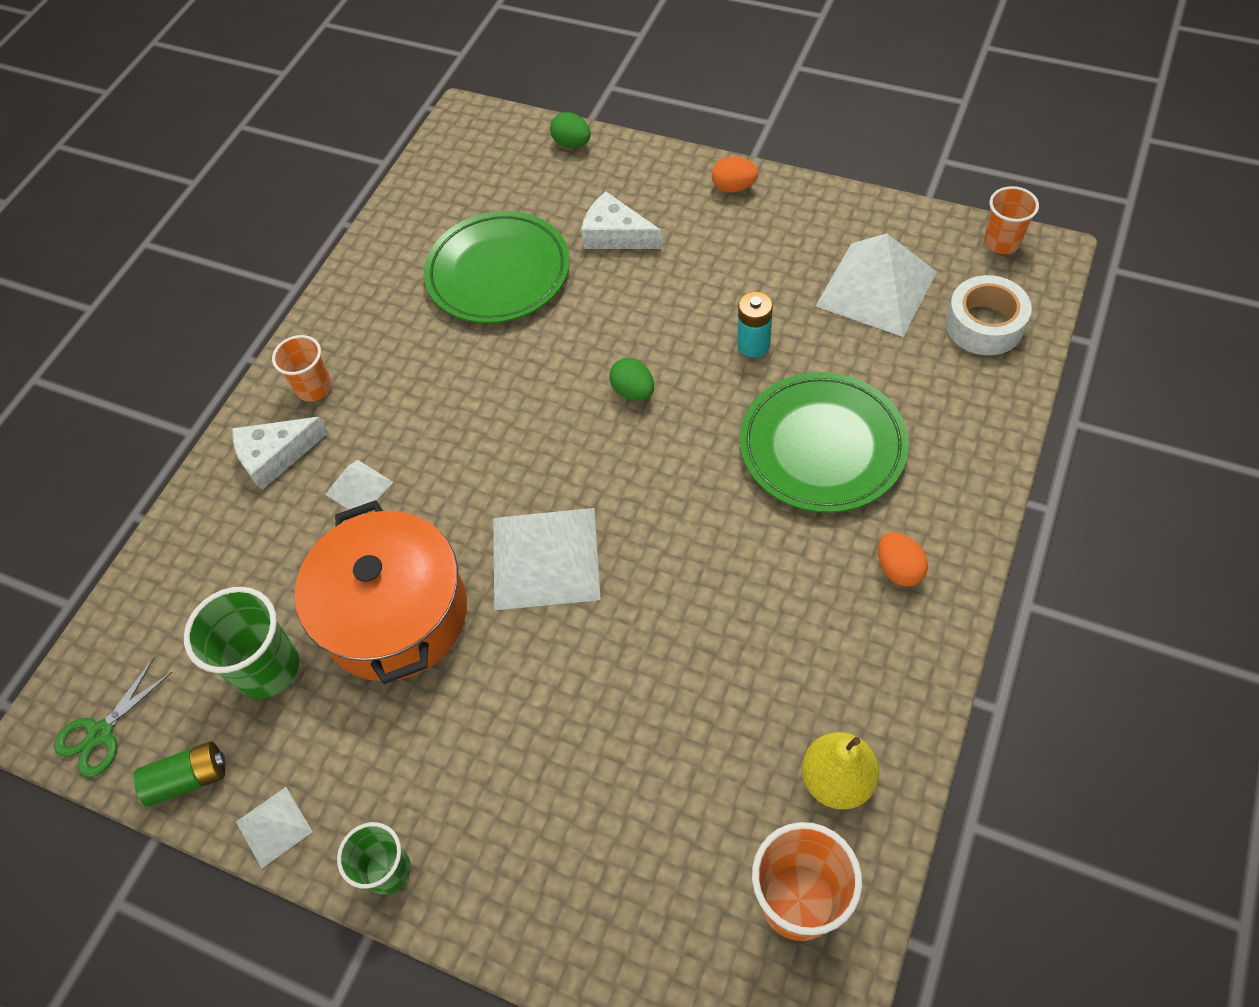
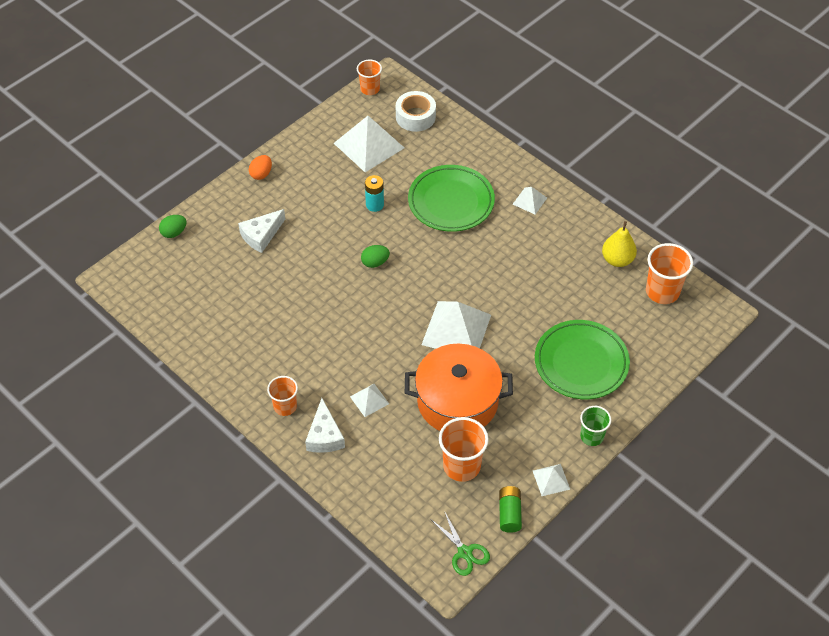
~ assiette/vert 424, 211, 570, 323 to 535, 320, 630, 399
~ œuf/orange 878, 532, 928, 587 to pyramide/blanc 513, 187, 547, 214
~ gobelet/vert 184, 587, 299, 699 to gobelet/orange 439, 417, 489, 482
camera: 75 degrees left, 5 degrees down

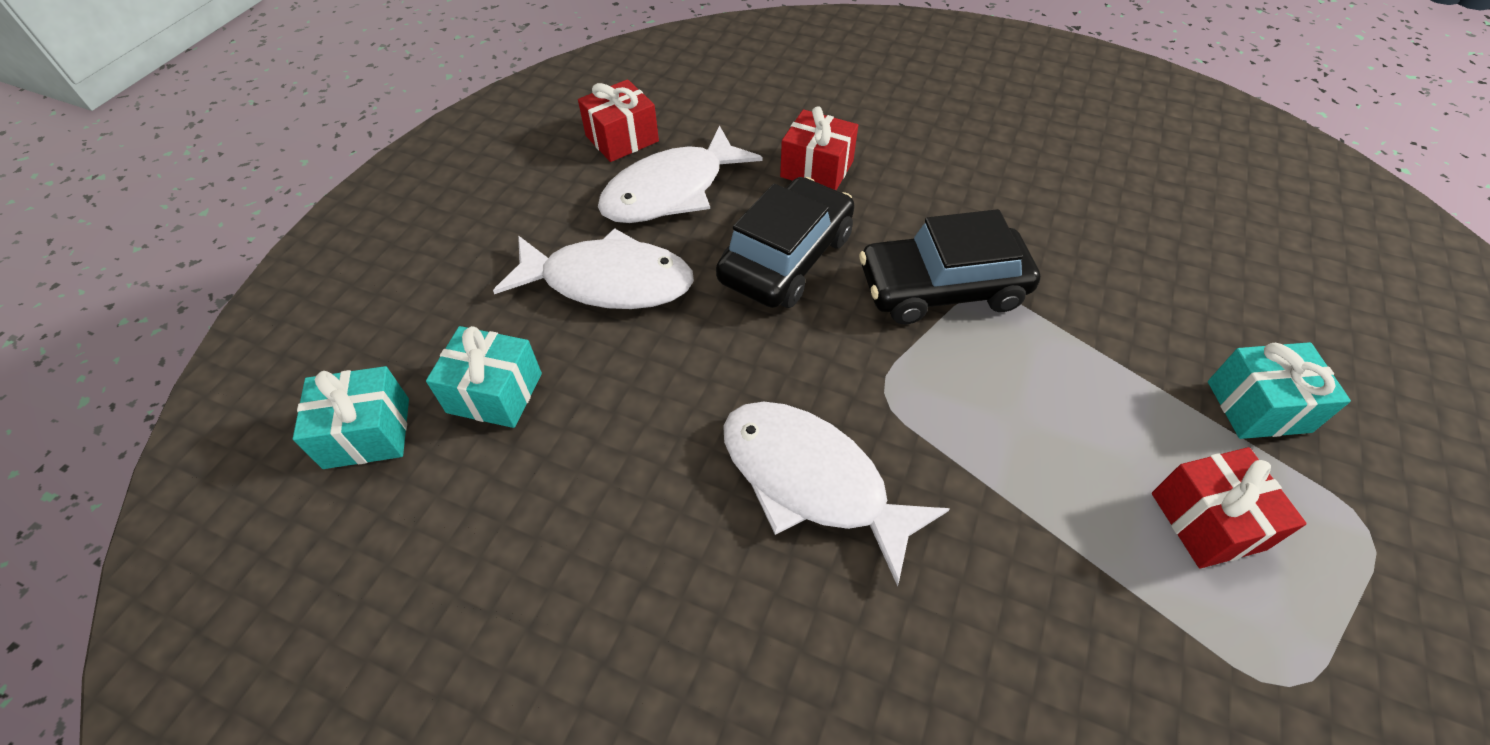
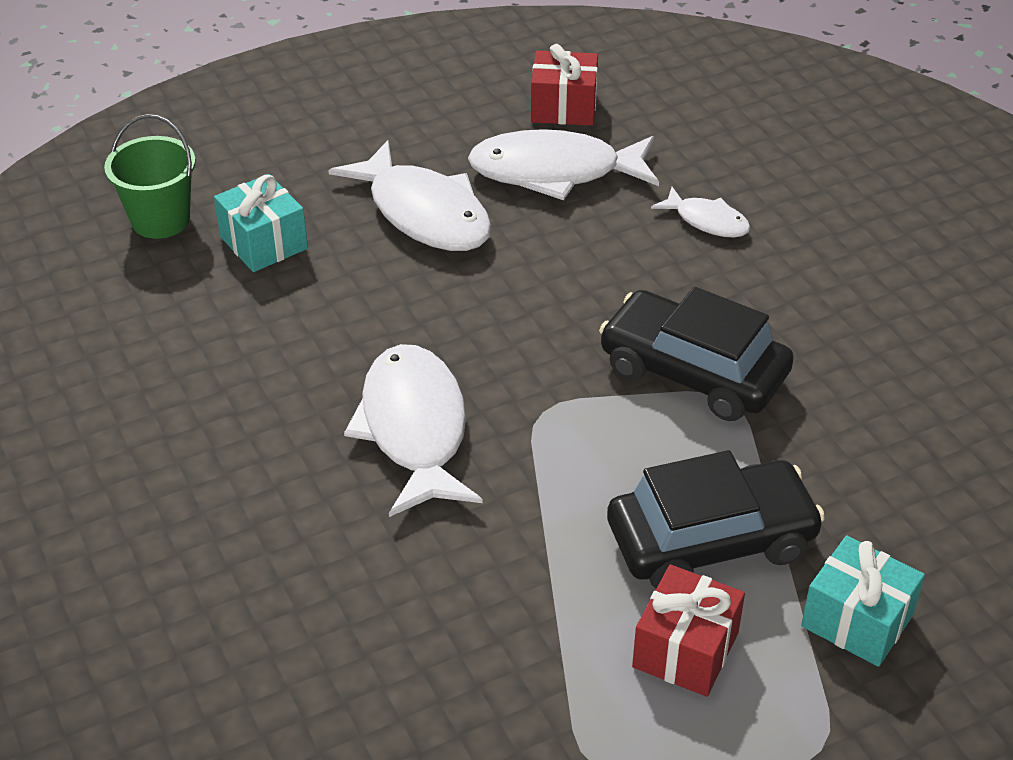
~ voiture/noir 716, 177, 855, 308 to 607, 450, 825, 588
~ cadeau/turquoise 293, 366, 409, 469 to seau/vert 104, 114, 196, 239
~ cadeau/rouge 780, 106, 858, 190 to poisson/blanc 651, 187, 751, 237
camera: 40 degrees right, 10 degrees down

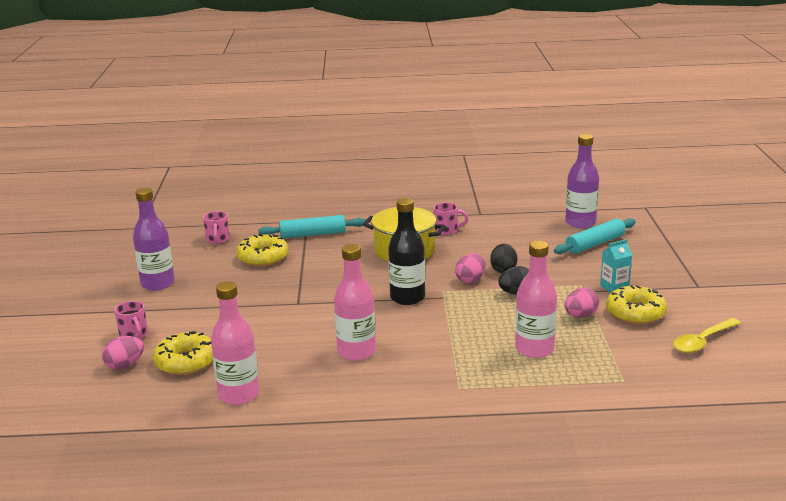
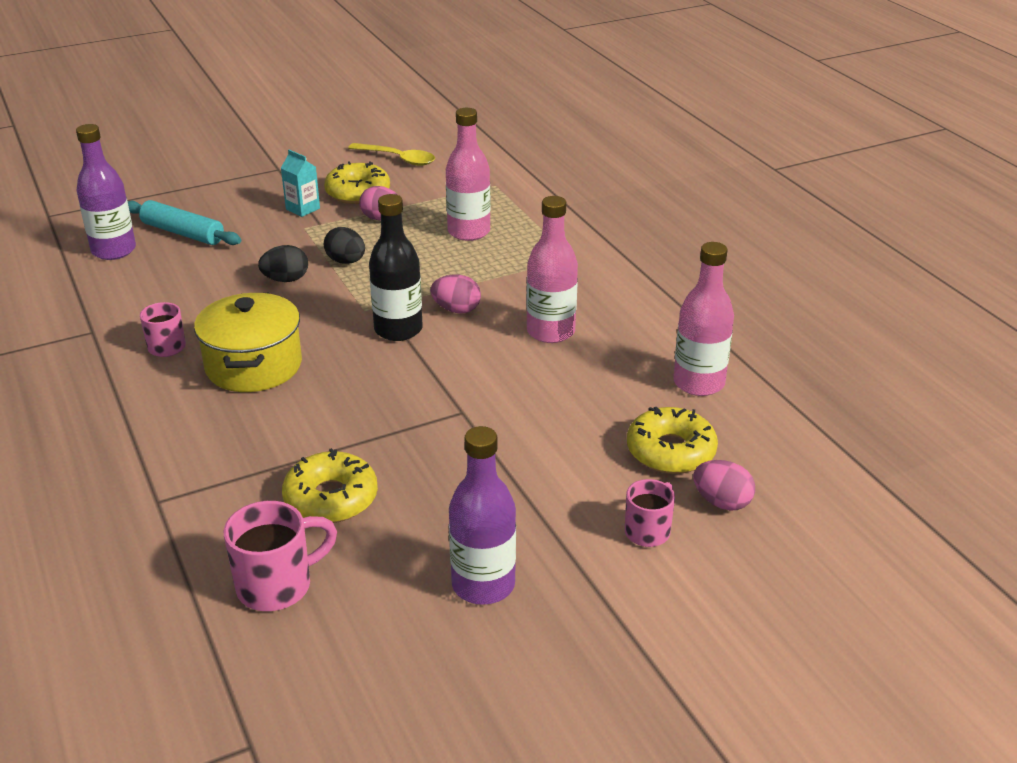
- rouleau à pâtisserie/turquoise 258, 215, 366, 238
~ œuf/rose 455, 254, 486, 283 to 430, 274, 481, 313
~ tasse/rose 203, 211, 230, 244 = 224, 501, 337, 611 x1.53
camera: 115 degrees left, 10 degrees up

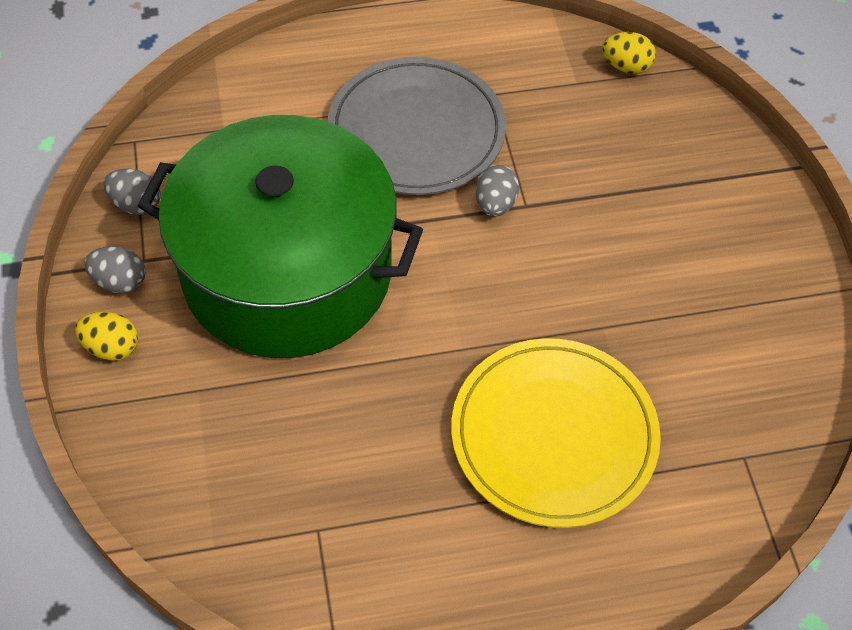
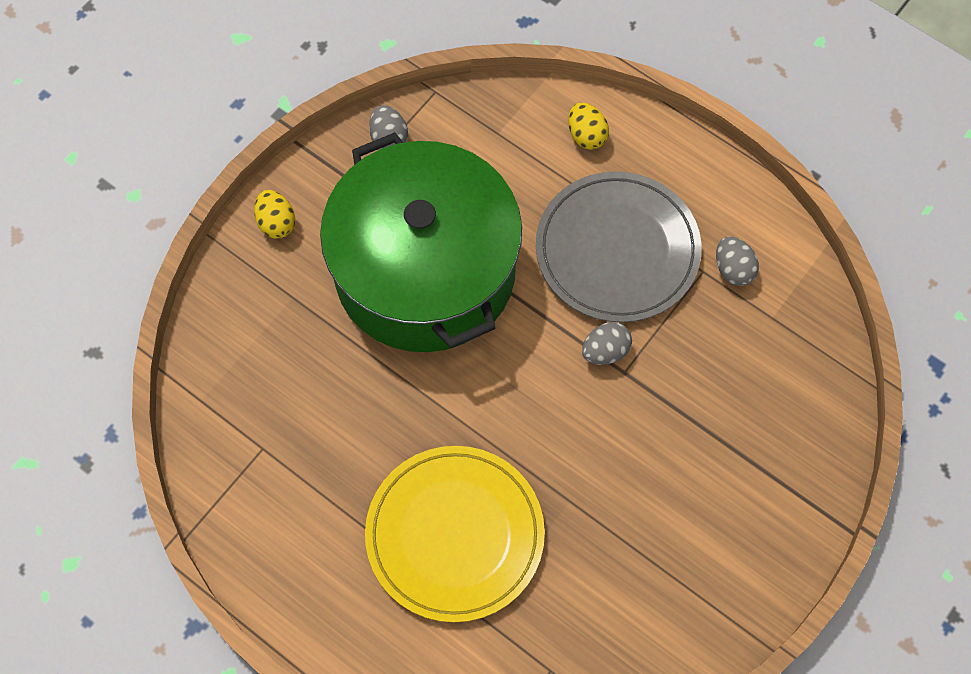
~ œuf/gris 84, 246, 145, 294 to 716, 237, 759, 286
~ œuf/jaune 602, 32, 656, 74 to 568, 103, 609, 150
camera: 50 degrees right, 10 degrees up

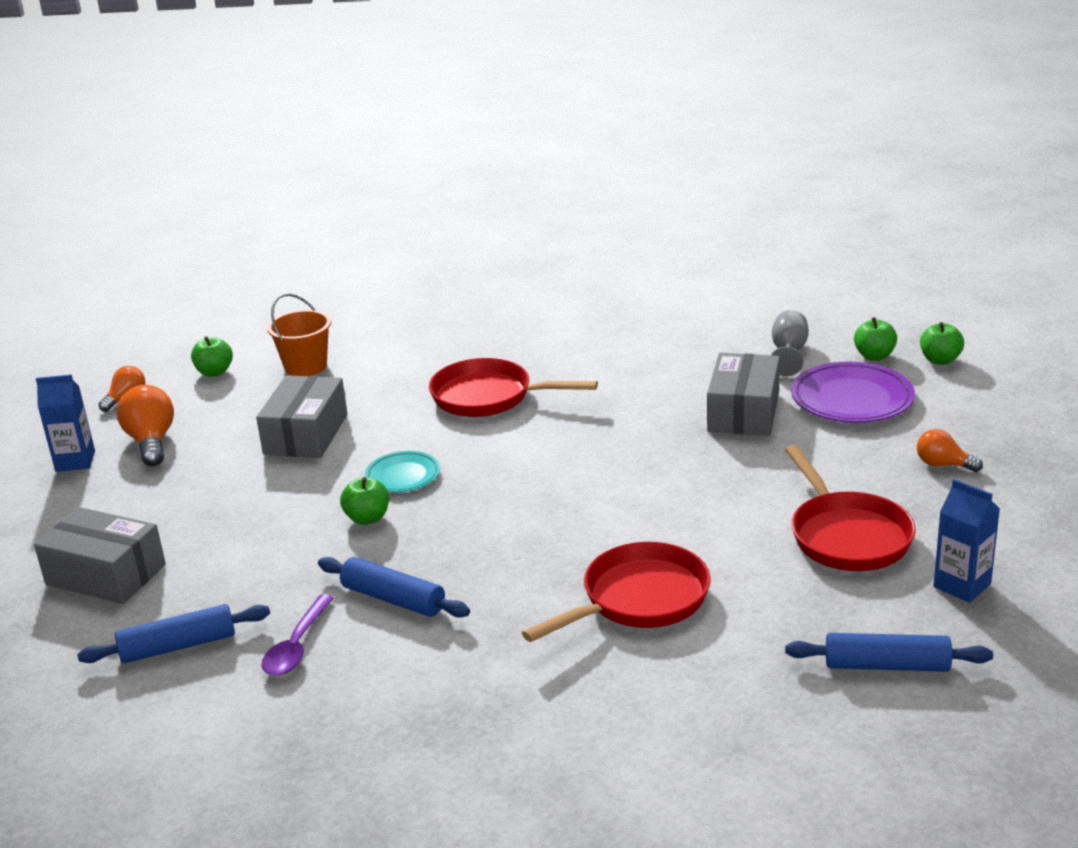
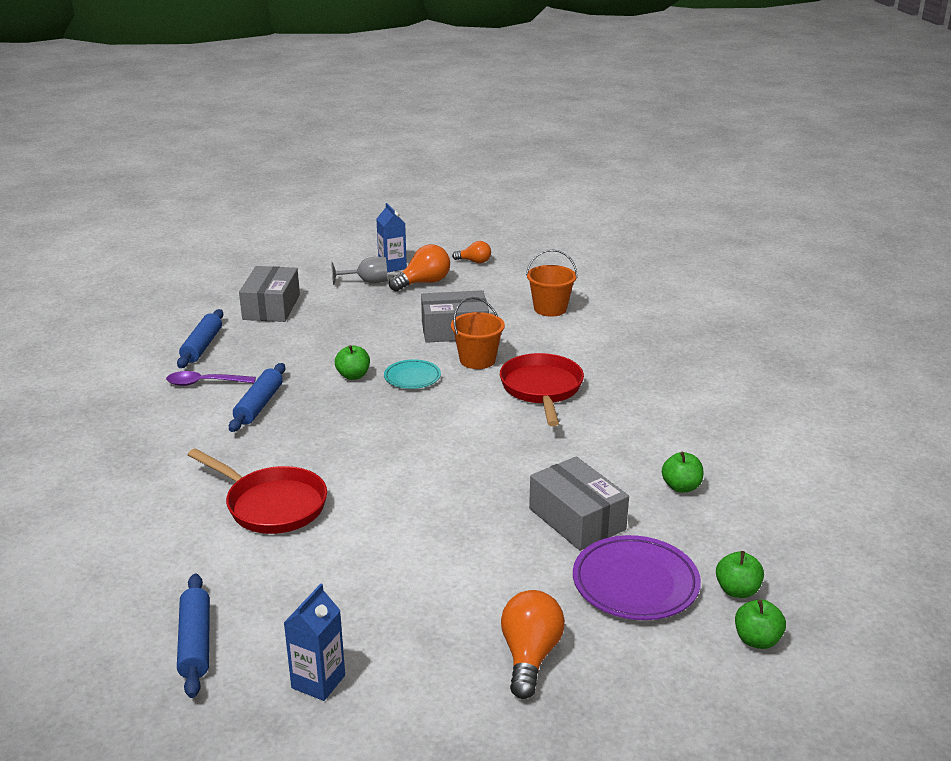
- poêle/rouge 785, 445, 916, 571
+ seau/orange 451, 297, 505, 369
~ pomme/vert 191, 336, 233, 377 to 662, 452, 703, 493
~ verre à pied/gris 771, 310, 809, 376 to 331, 257, 388, 285
~ rouleau à pâtisserie/bleu 77, 604, 270, 663 = 177, 309, 223, 368 45 degrees clockwise
~ boîte/gris 707, 353, 780, 436 = 529, 457, 629, 551 60 degrees clockwise
~ ampoule/orange 917, 429, 983, 472 = 501, 590, 565, 699 x1.64
camera: 70 degrees right, 0 degrees up

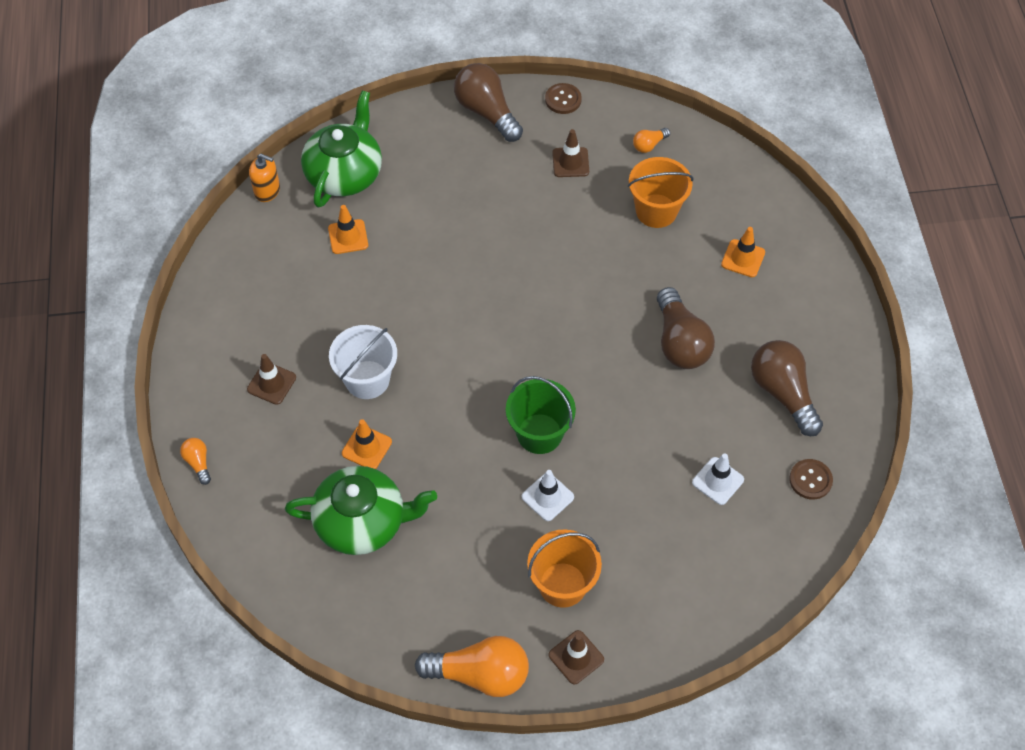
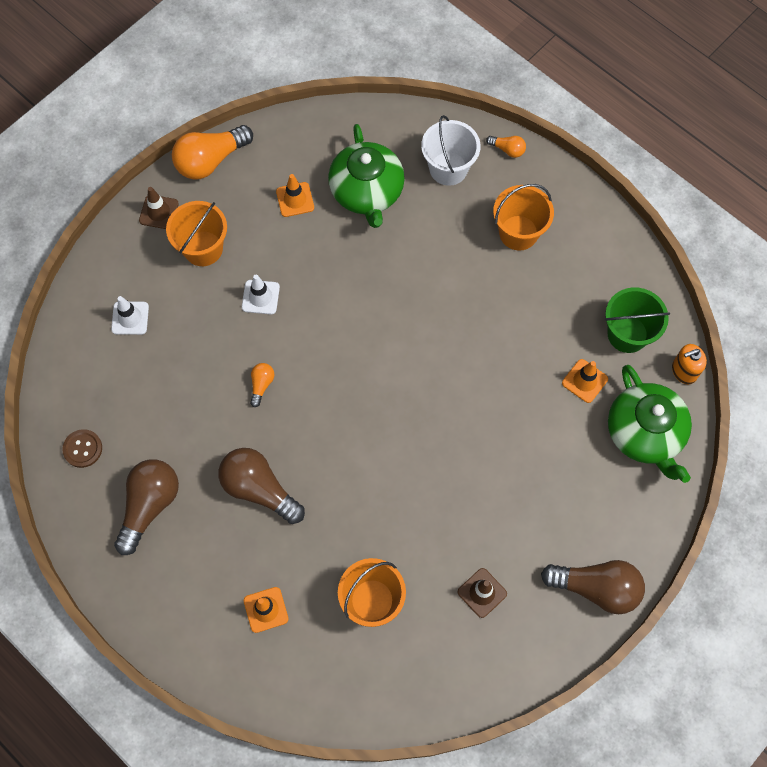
- bouton/marron 545, 83, 582, 114
~ seau/blanc 329, 325, 397, 399 to 421, 115, 481, 186
~ cône de chantier/orange 342, 419, 392, 469 to 276, 174, 314, 217
~ seau/vert 506, 376, 576, 454 to 605, 288, 670, 353
~ ampoule/orange 633, 128, 670, 153 to 250, 363, 274, 407
~ cône de chantier/blanc 692, 453, 744, 505 to 111, 296, 149, 335
~ cône de chantier/marron 247, 354, 296, 405 to seau/orange 493, 184, 554, 251
~ théière/vert 285, 466, 437, 555 = 328, 124, 405, 228 60 degrees counterclockwise
~ ampoule/marron 751, 340, 823, 436 = 114, 459, 179, 555 90 degrees counterclockwise
camera: 140 degrees right, 10 degrees up

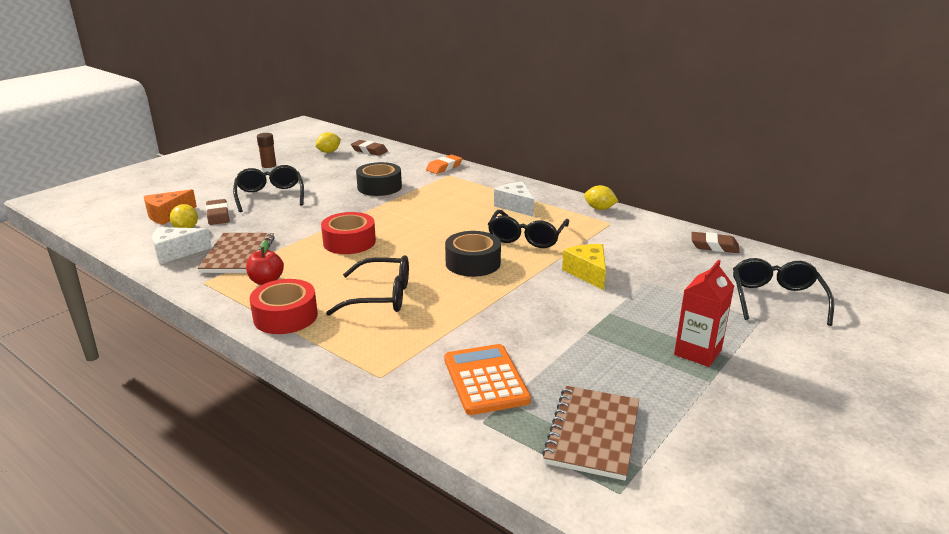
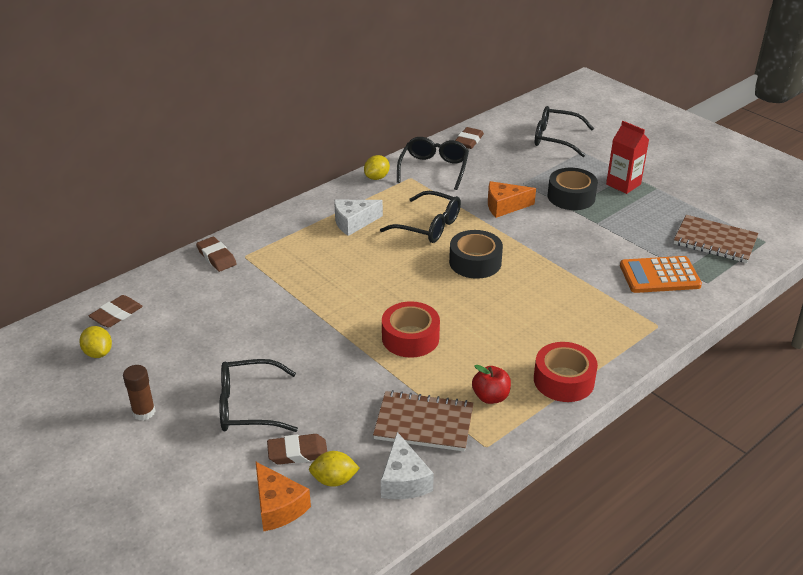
~ lunettes/noir 326, 255, 409, 316 to 397, 137, 469, 190
~ ruban adhésif/noir 356, 162, 402, 196 to 547, 168, 598, 210
~ gomme/orange 426, 155, 462, 174 to gomme/marron 196, 237, 237, 272
~ fromage/jaune 562, 244, 606, 290 to fromage/orange 488, 181, 536, 218
camera: 80 degrees left, 10 degrees up

